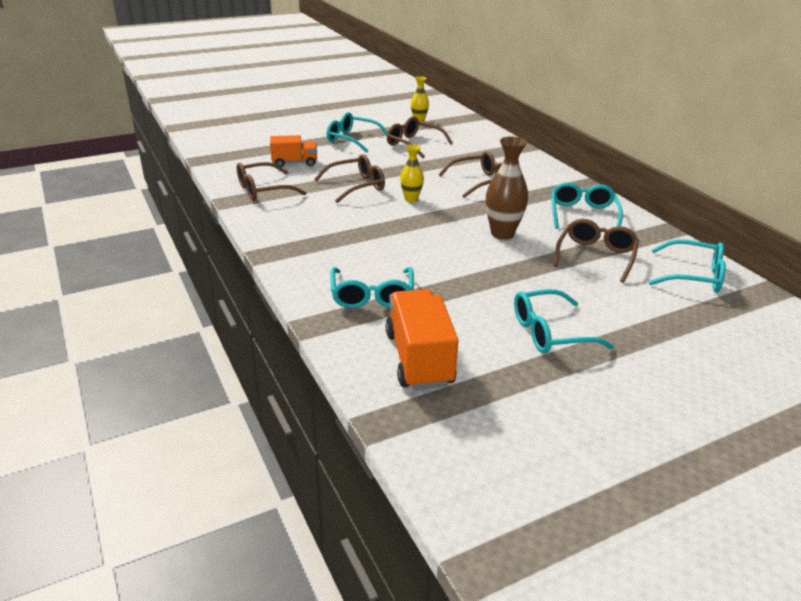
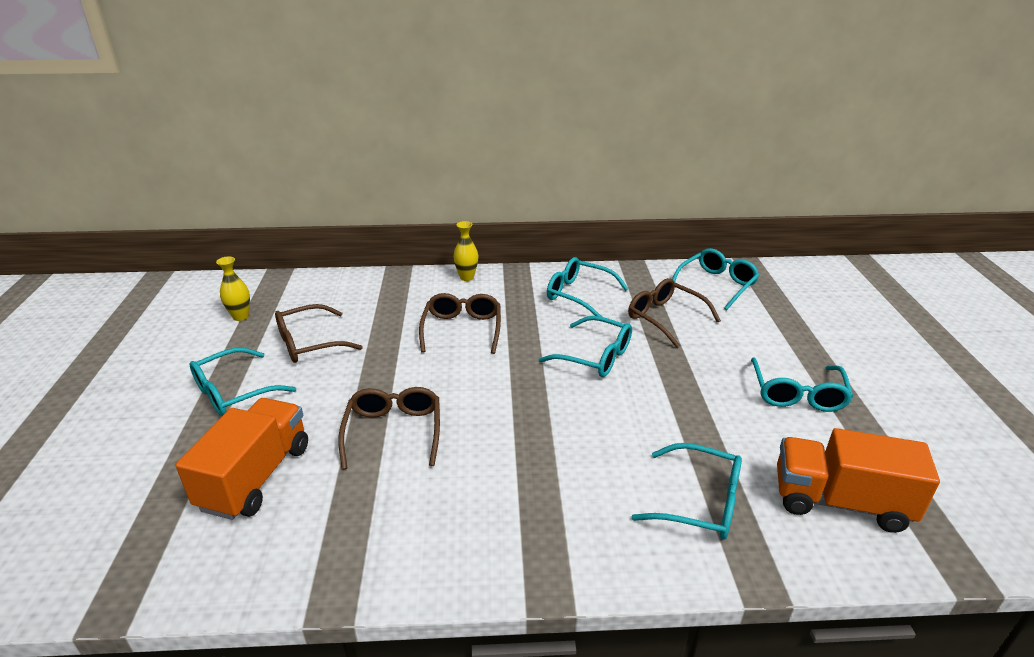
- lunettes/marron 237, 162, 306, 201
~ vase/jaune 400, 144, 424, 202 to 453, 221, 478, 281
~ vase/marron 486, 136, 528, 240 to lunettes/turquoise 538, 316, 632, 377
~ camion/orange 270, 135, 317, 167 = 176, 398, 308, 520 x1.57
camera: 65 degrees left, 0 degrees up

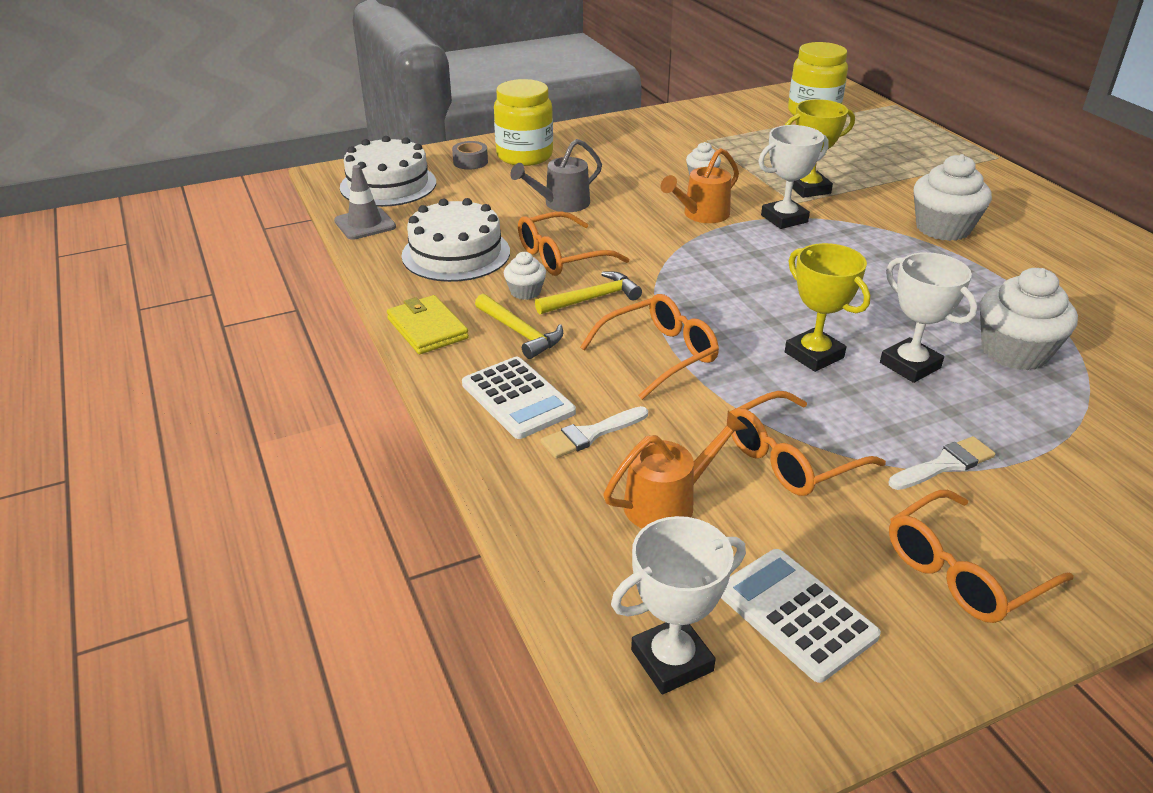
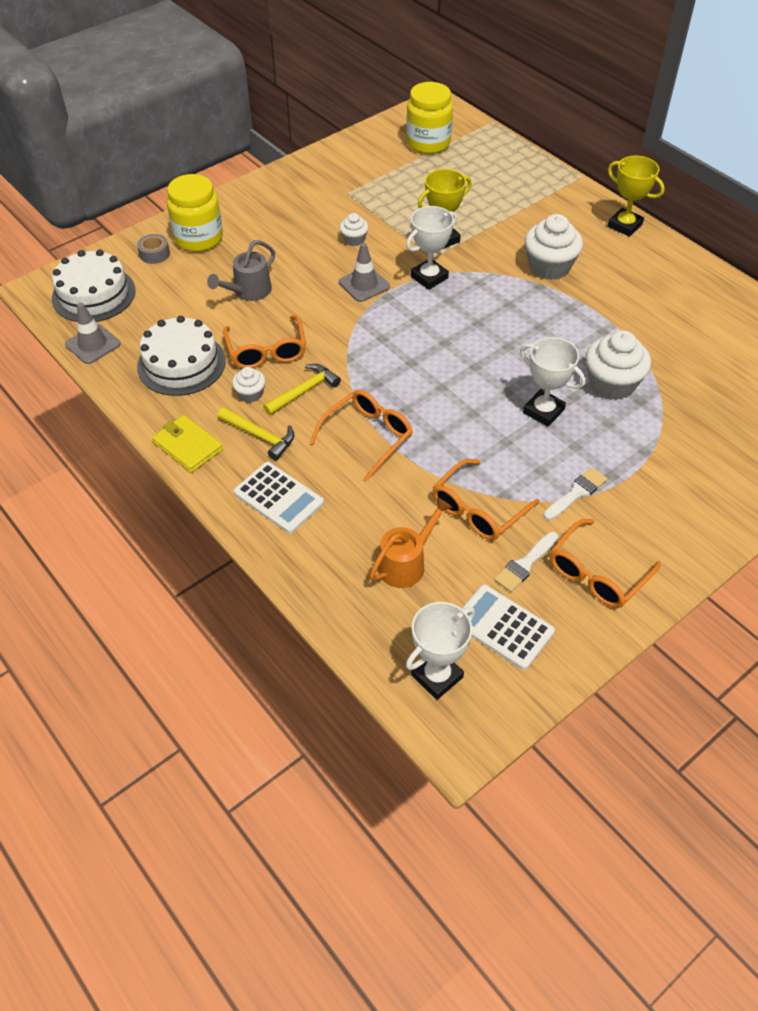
~ pinceau/blanc 540, 406, 648, 459 to 494, 532, 558, 592
~ trophée/jaune 785, 243, 870, 372 to 608, 156, 665, 237
~ arrosoir/orange 661, 148, 739, 223 to cône de chantier/gris 339, 243, 390, 302
~ lunettes/orange 518, 211, 629, 276 = 223, 315, 306, 368 60 degrees counterclockwise
camera: 15 degrees left, 15 degrees up

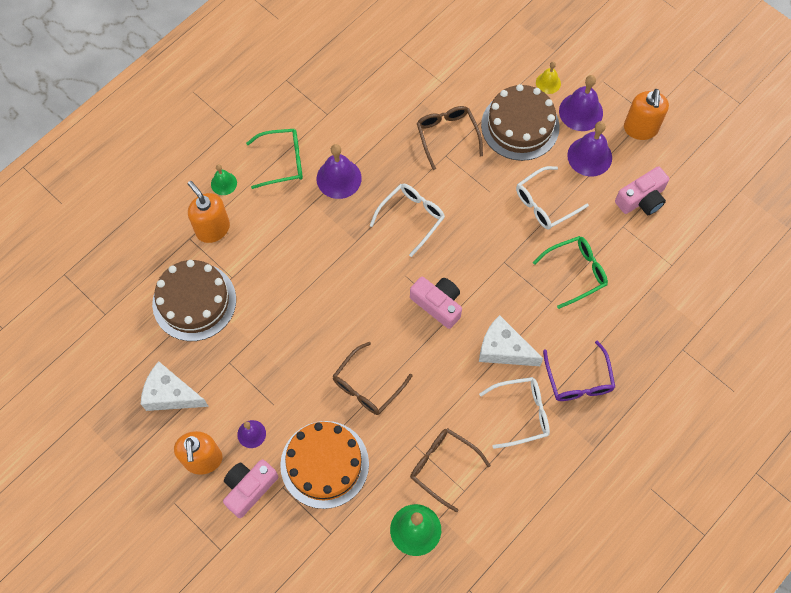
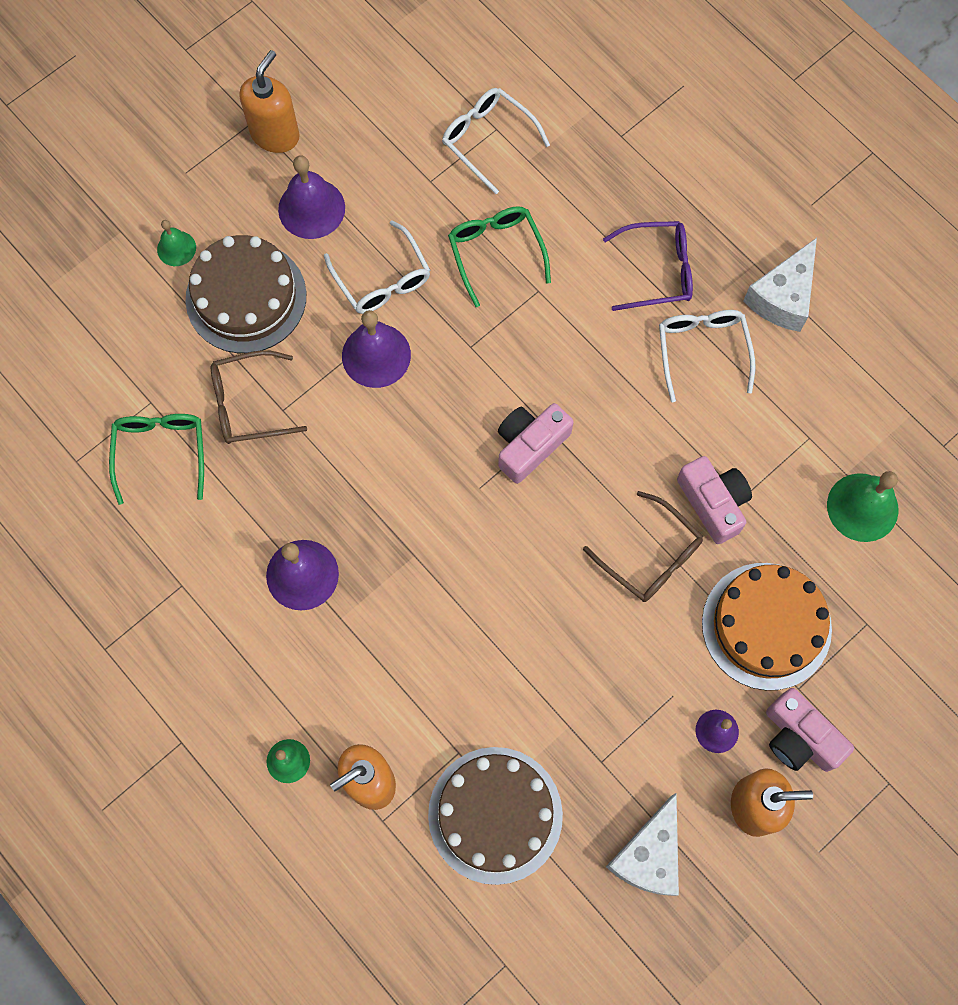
- lunettes/marron 410, 428, 491, 513
~ lunettes/vert 246, 129, 303, 189 to 109, 414, 204, 505
~ lunettes/blanc 370, 184, 445, 257 to 442, 88, 550, 194
~ fromage/blanc 479, 315, 543, 366 to 743, 238, 817, 332
~ cloche/violet 559, 75, 603, 131 to 342, 310, 411, 388
~ appareil photo/rose 615, 166, 669, 215 to 677, 456, 752, 544
~ cloche/jaune 536, 62, 561, 94 to cloche/vert 157, 220, 196, 266
~ distributeur de savon/orange 624, 89, 669, 140 = 239, 50, 300, 153 75 degrees counterclockwise
camera: 85 degrees left, 5 degrees up

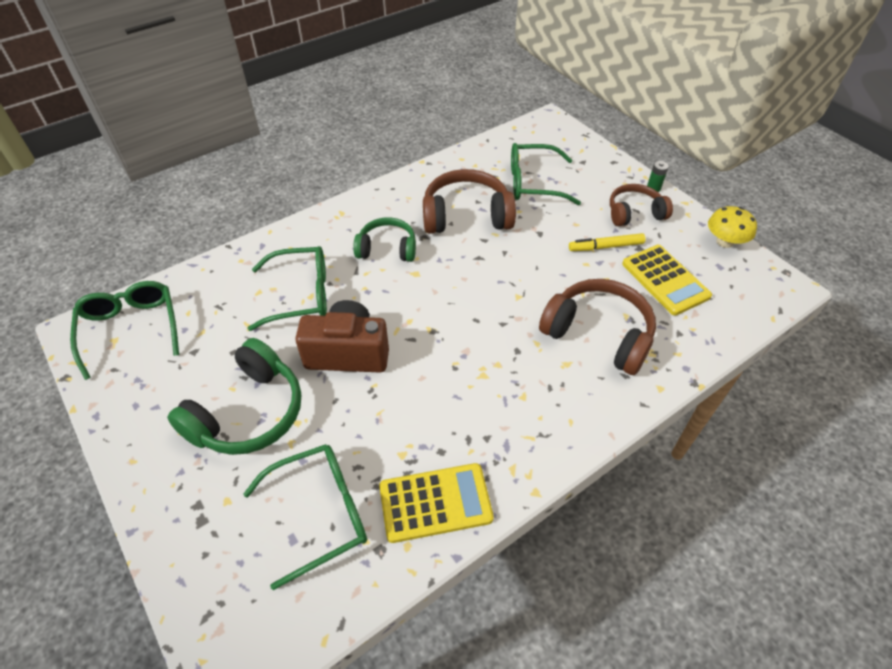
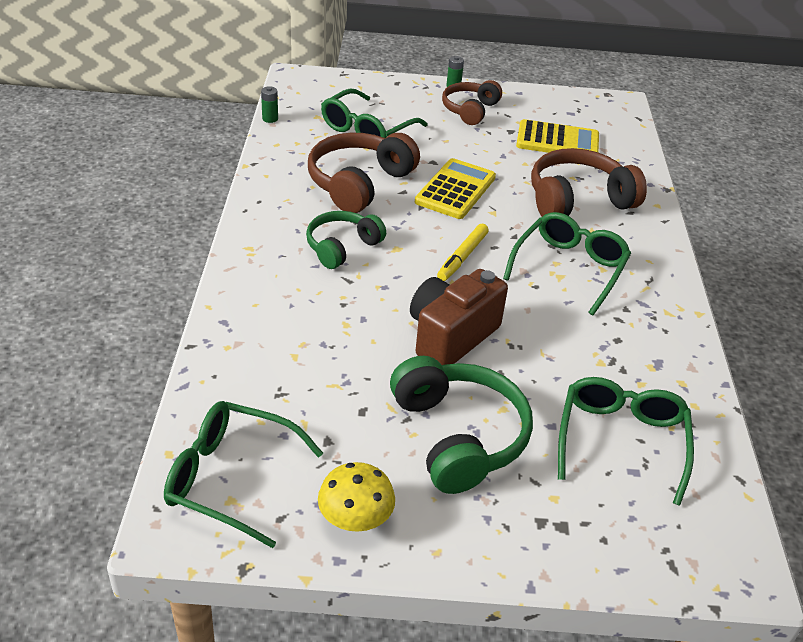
+ pile/vert 261, 86, 278, 123
~ lunettes/vert 248, 246, 327, 331 to 503, 212, 631, 315
~ calculatrice/jaune 379, 463, 494, 543 to 415, 158, 496, 219
~ feutre/jaune 569, 233, 646, 251 to 437, 224, 489, 281
~ champignon/jaune 708, 206, 757, 248 to 318, 462, 395, 532
camera: 55 degrees left, 10 degrees down

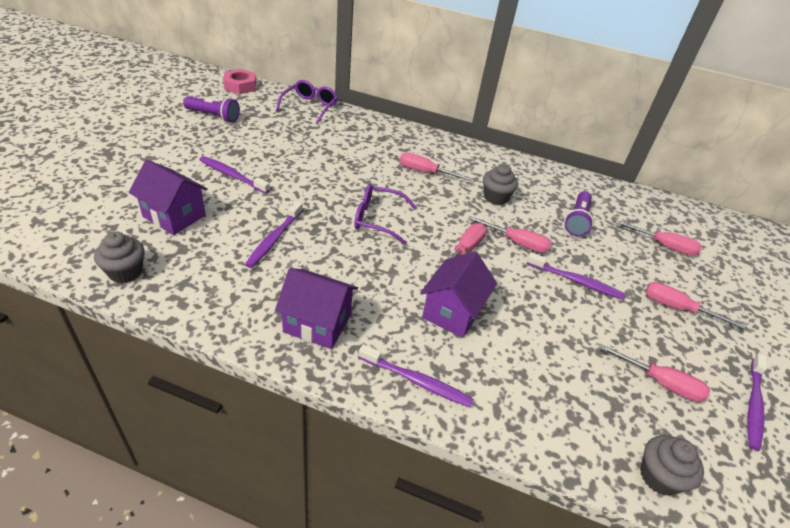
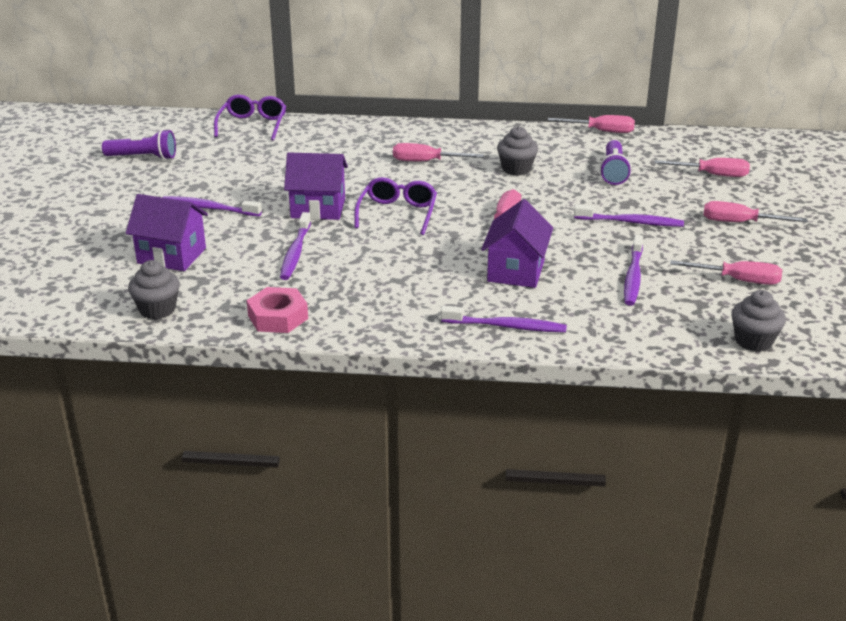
~ écrou/rose 223, 69, 256, 94 to 247, 287, 308, 333
~ maison/violet 275, 268, 358, 349 to 284, 152, 348, 220
~ tournevis/rose 468, 216, 552, 253 to 548, 115, 635, 133
~ brosse à dents/violet 748, 353, 767, 451 to 624, 235, 643, 306
~ lunettes/violet 354, 184, 417, 245 = 354, 177, 437, 235 105 degrees clockwise
camera: 10 degrees left, 10 degrees down

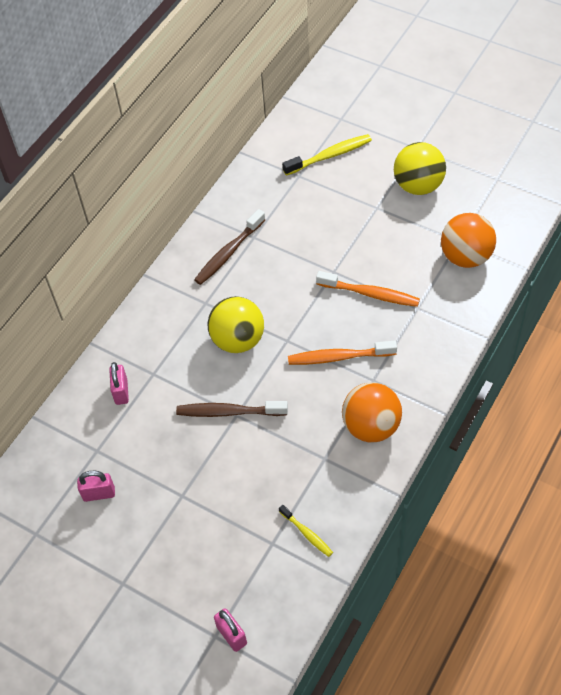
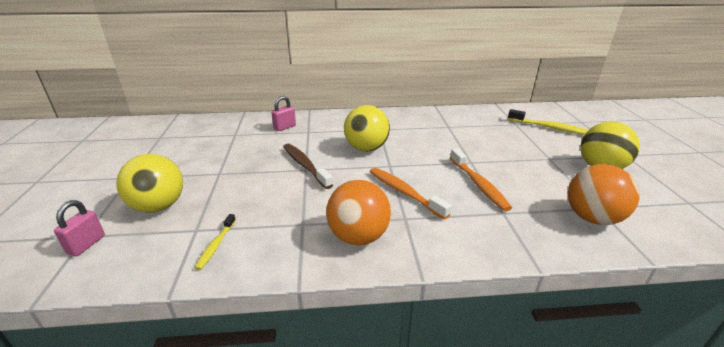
- cadenas/rose 77, 471, 115, 502
- brosse à dents/marron 194, 209, 265, 285
+ balle/jaune 116, 154, 183, 213
camera: 50 degrees right, 25 degrees down

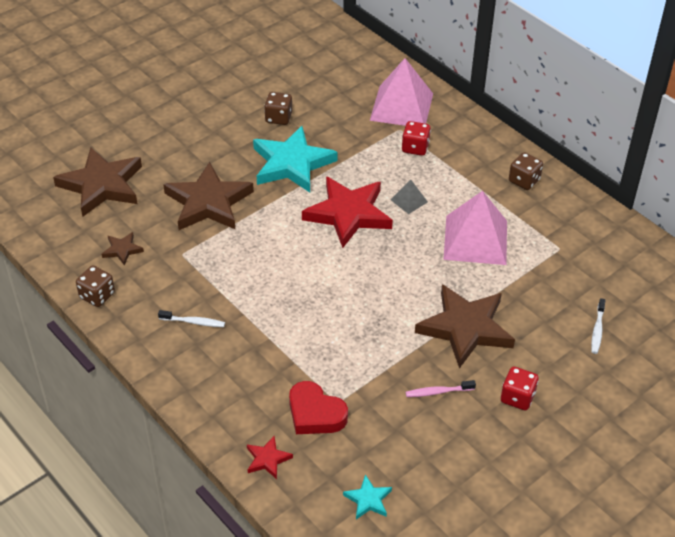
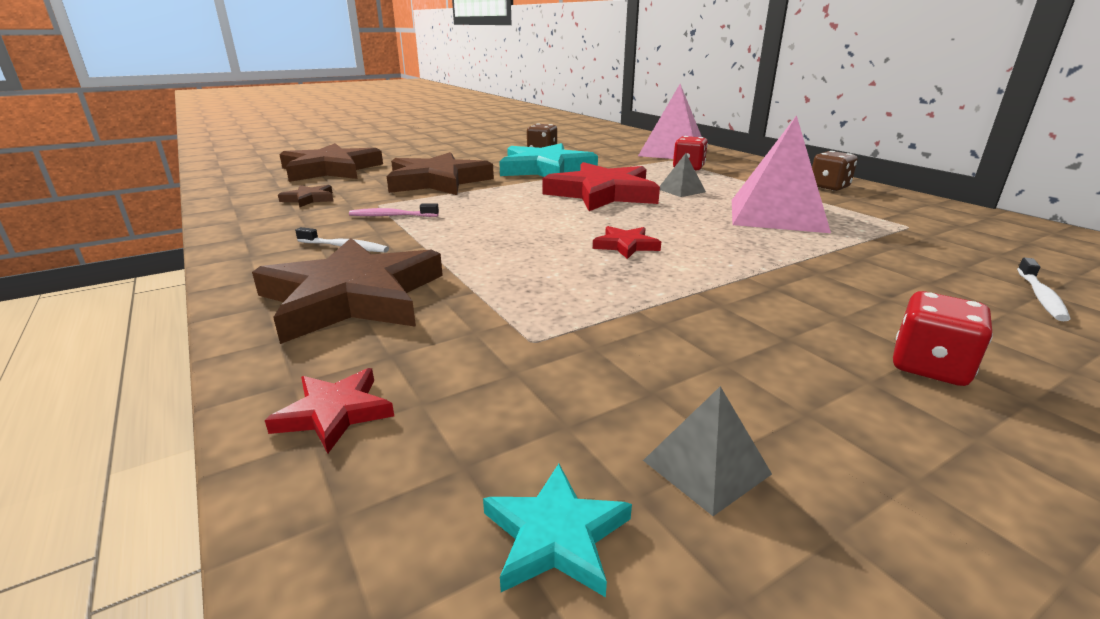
- dé/marron 76, 266, 115, 307
- cœur/rouge 289, 381, 348, 434
+ étoile/rouge 593, 226, 661, 259
+ pyramide/gris 643, 386, 772, 516
~ brosse à dents/rose 405, 380, 476, 397 to 349, 204, 439, 217
~ étoile/marron 415, 284, 515, 369 to 252, 238, 443, 344
camera: 10 degrees right, 20 degrees down

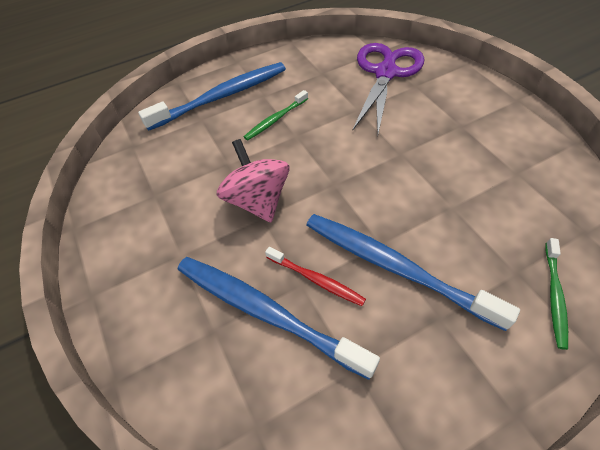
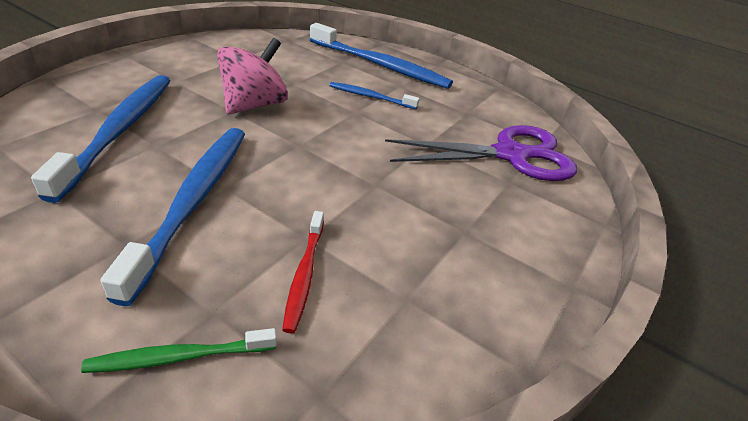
~ brosse à dents/rouge 265, 247, 366, 306 to 282, 211, 324, 333
~ brosse à dents/vert 244, 90, 308, 140 to brosse à dents/bleu 329, 82, 420, 109
camera: 55 degrees right, 15 degrees down

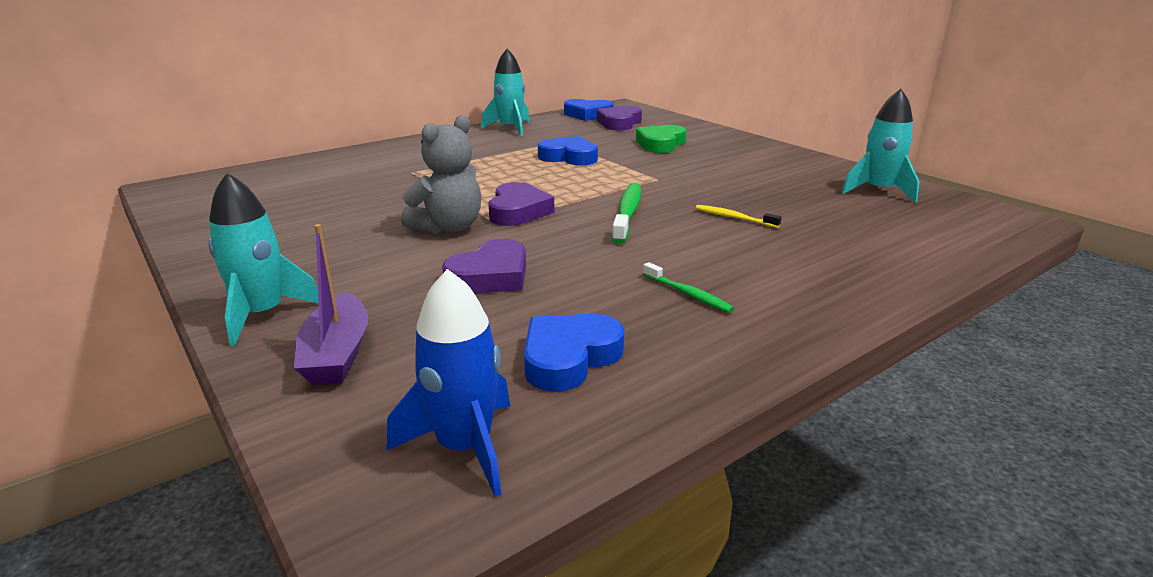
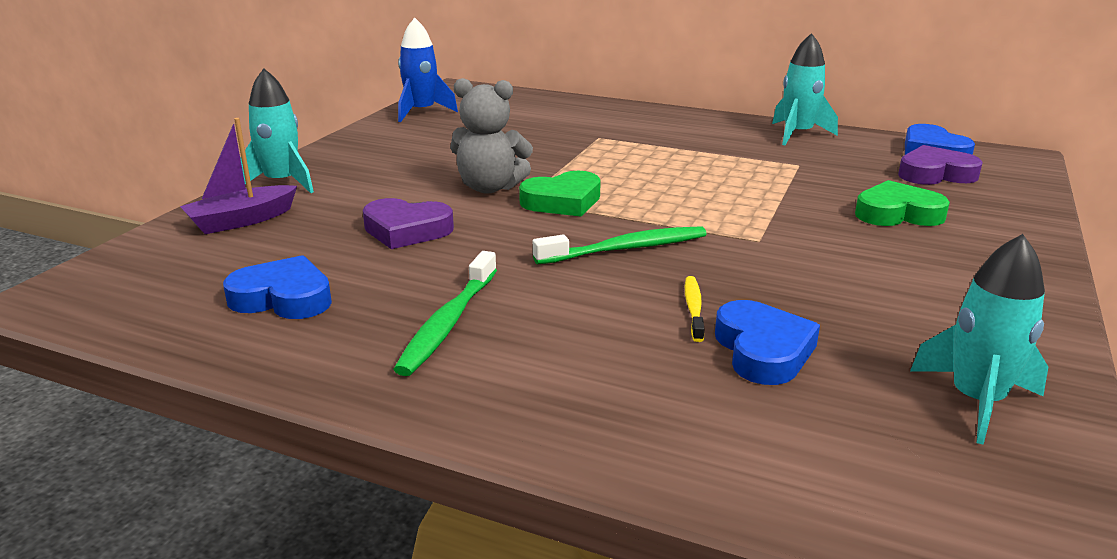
~ fusée/bleu 387, 269, 510, 497 to 398, 17, 458, 122
~ cœur/bleu 538, 136, 598, 165 to 715, 300, 820, 385
~ cœur/violet 488, 182, 554, 226 to cœur/vert 519, 171, 601, 217
~ brosse à dents/vert 643, 262, 734, 313 = 393, 251, 497, 376 x1.71
camera: 60 degrees right, 0 degrees up

